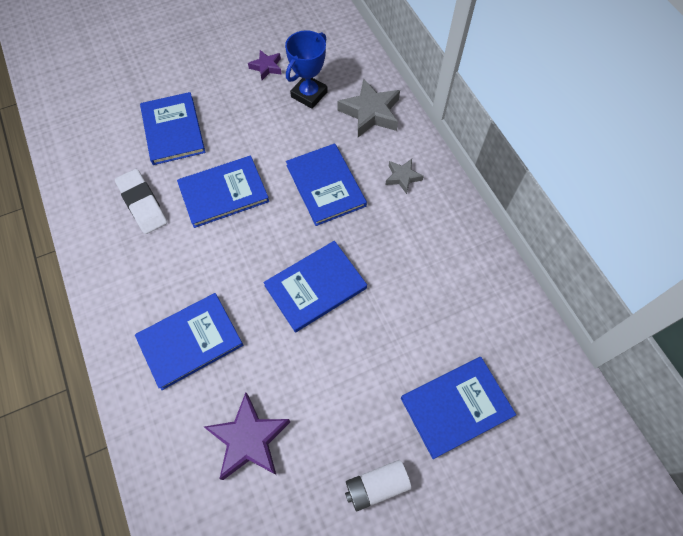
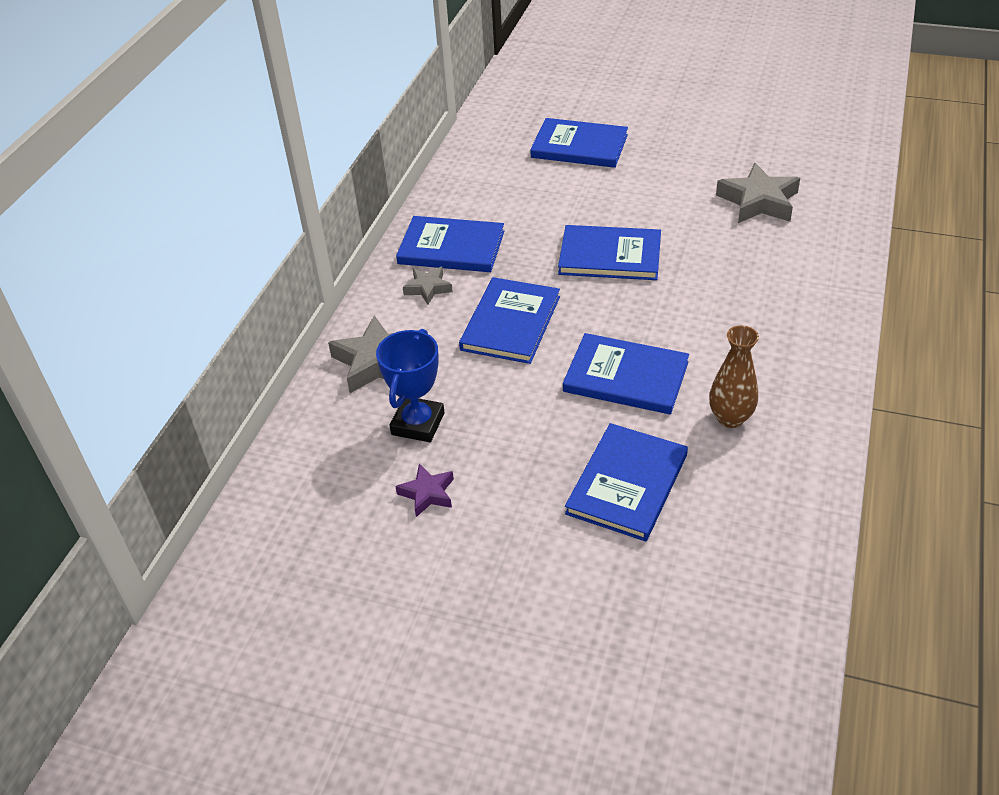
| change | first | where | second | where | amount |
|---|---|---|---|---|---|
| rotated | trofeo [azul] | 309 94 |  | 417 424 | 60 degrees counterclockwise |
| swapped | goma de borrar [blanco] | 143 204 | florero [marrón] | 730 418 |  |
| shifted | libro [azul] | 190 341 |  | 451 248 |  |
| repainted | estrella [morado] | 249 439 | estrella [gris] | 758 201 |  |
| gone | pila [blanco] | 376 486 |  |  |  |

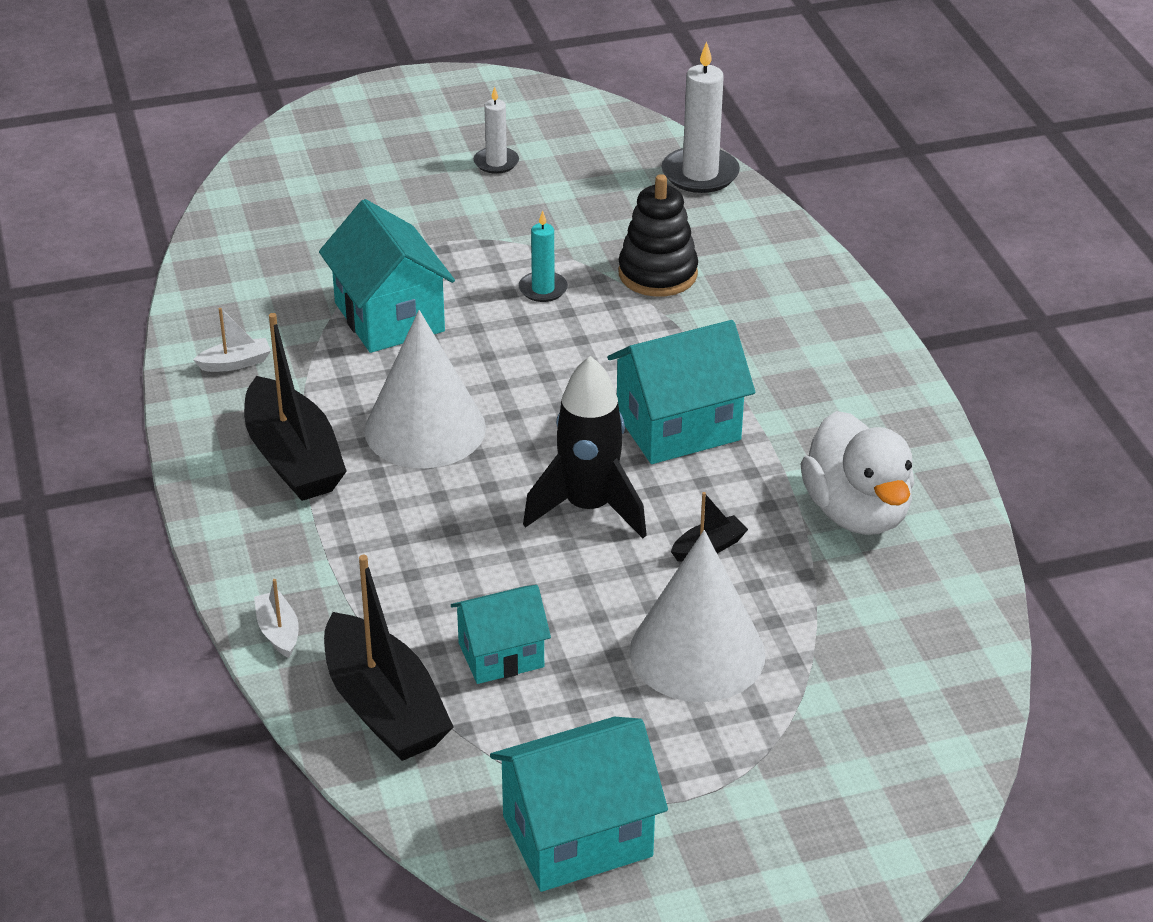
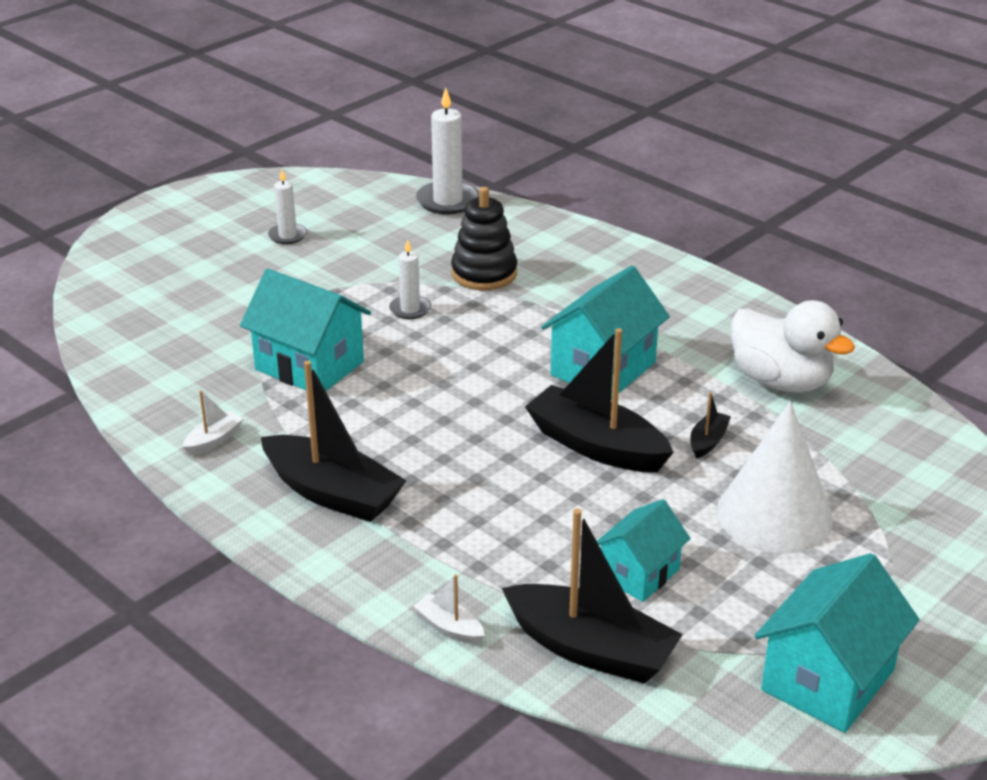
| change | first | where | second | where | amount |
|---|---|---|---|---|---|
| repainted | vela [turquesa] | 543 289 | vela [blanco] | 410 309 |  |
| gone | cono [blanco] | 425 429 |  |  |  |
| swapped | cohete [negro] | 588 508 | barco [negro] | 596 446 |  |

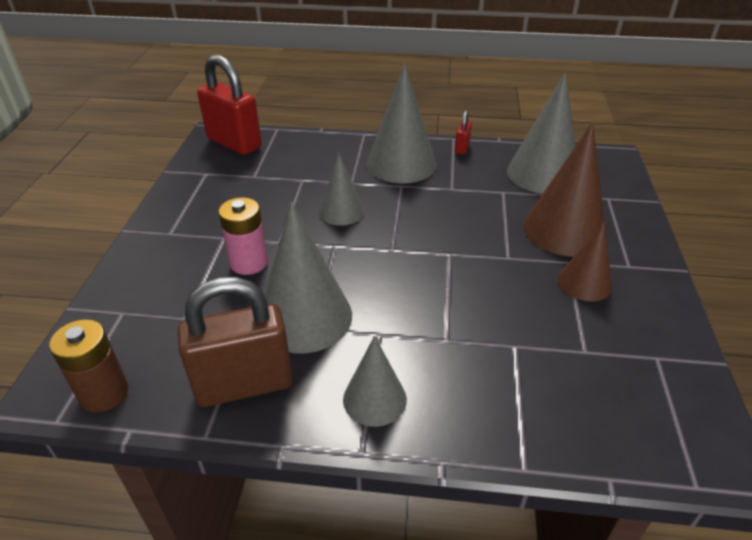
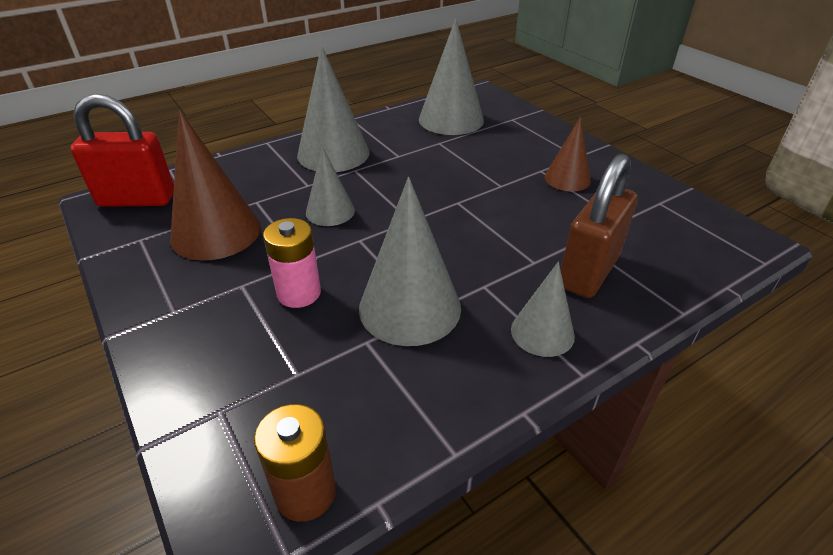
| change | first | where | second | where | amount |
|---|---|---|---|---|---|
| gone | candado [rojo] | 462 148 |  |  |  |
| shifted | cono [marrón] | 564 230 |  | 216 232 |  |
| shifted | candado [marrón] | 244 384 |  | 588 272 |  |

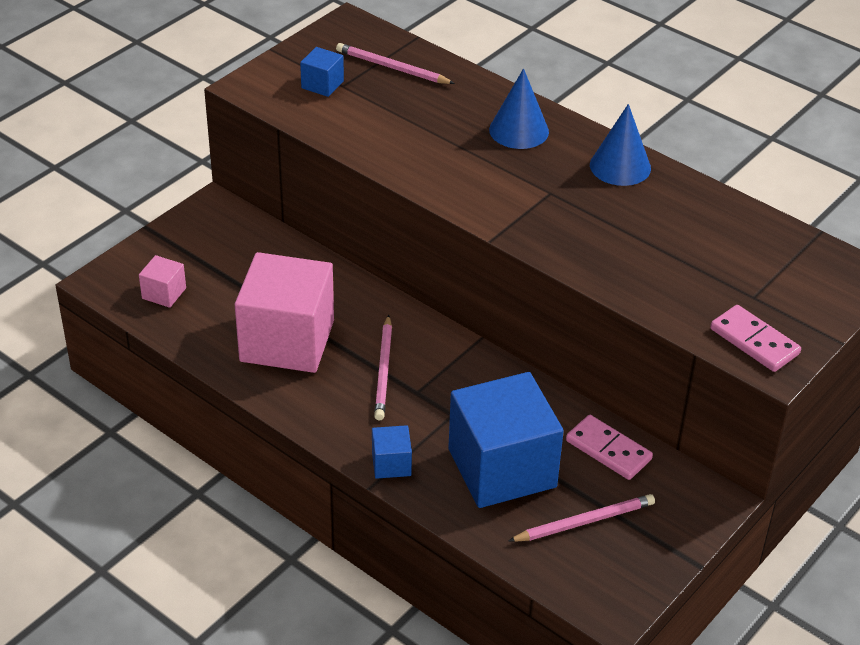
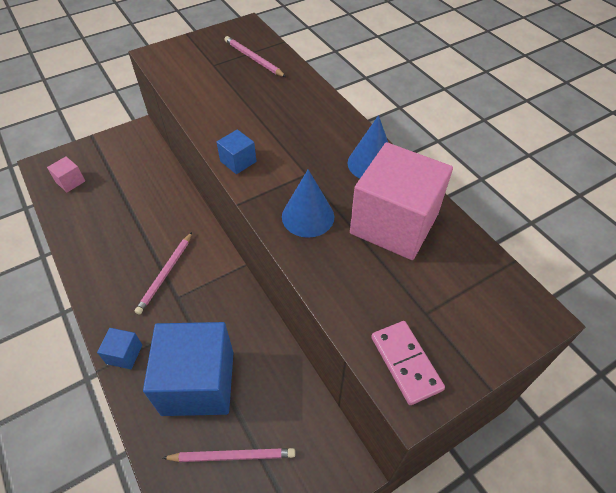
| change | first | where | second | where | amount |
|---|---|---|---|---|---|
| shifted | cubo [azul] | 322 84 |  | 238 161 |  |
| shifted | cono [azul] | 519 130 |  | 308 216 |  |
| shifted | cubo [rosa] | 287 341 |  | 394 224 |  |
| gone | ficha de dominó [rosa] | 608 450 |  |  |  |

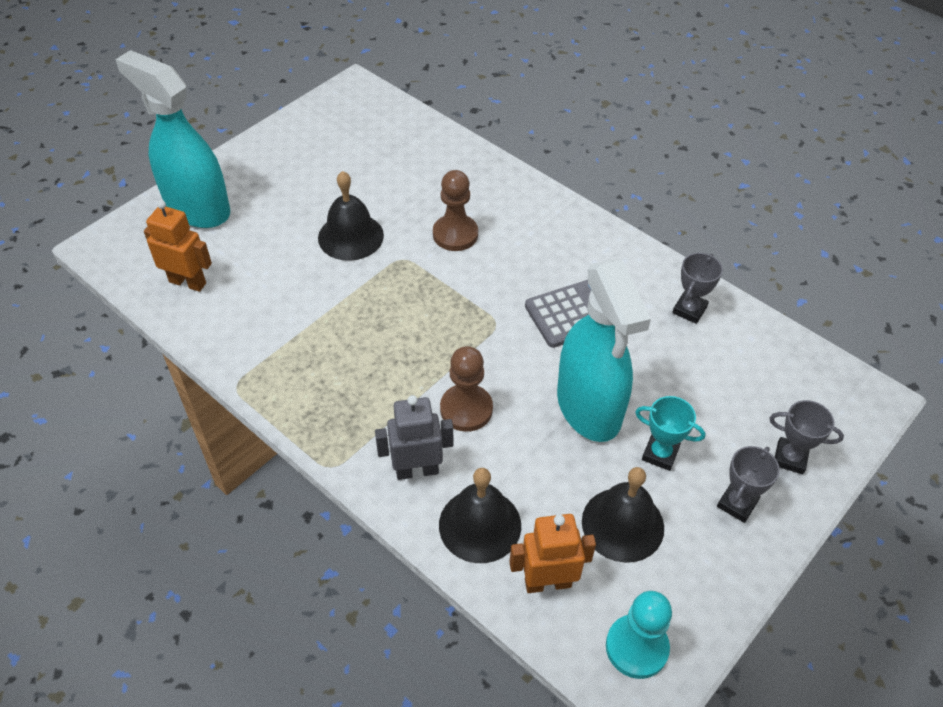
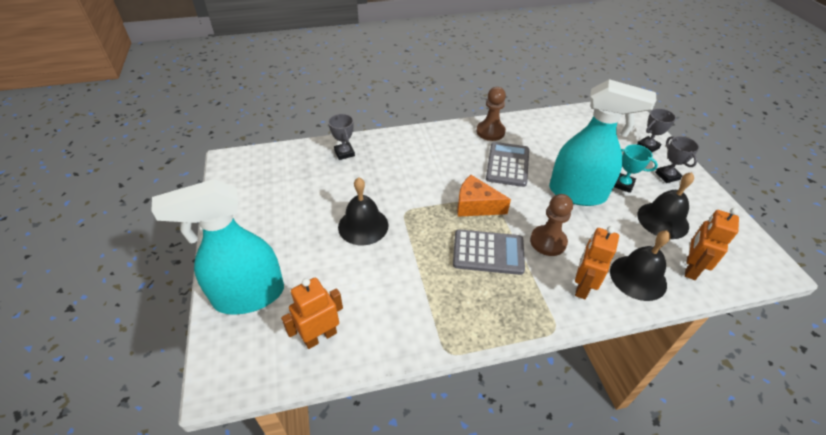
| change | first | where | second | where | amount |
|---|---|---|---|---|---|
| shifted | peón [marrón] | 455 234 |  | 490 132 |  |
| shifted | trofeo [gris] | 689 310 |  | 344 153 |  |
| repainted | robot [gris] | 417 470 | robot [naranja] | 582 286 |  |
| rotated | trofeo [turquesa] | 660 454 |  | 623 184 | 60 degrees clockwise |
| gone | peón [turquesa] | 636 647 |  |  |  |
| new |  |  | queso [naranja] | 476 206 |  |
| new |  |  | calculadora [gris] | 488 252 |  |

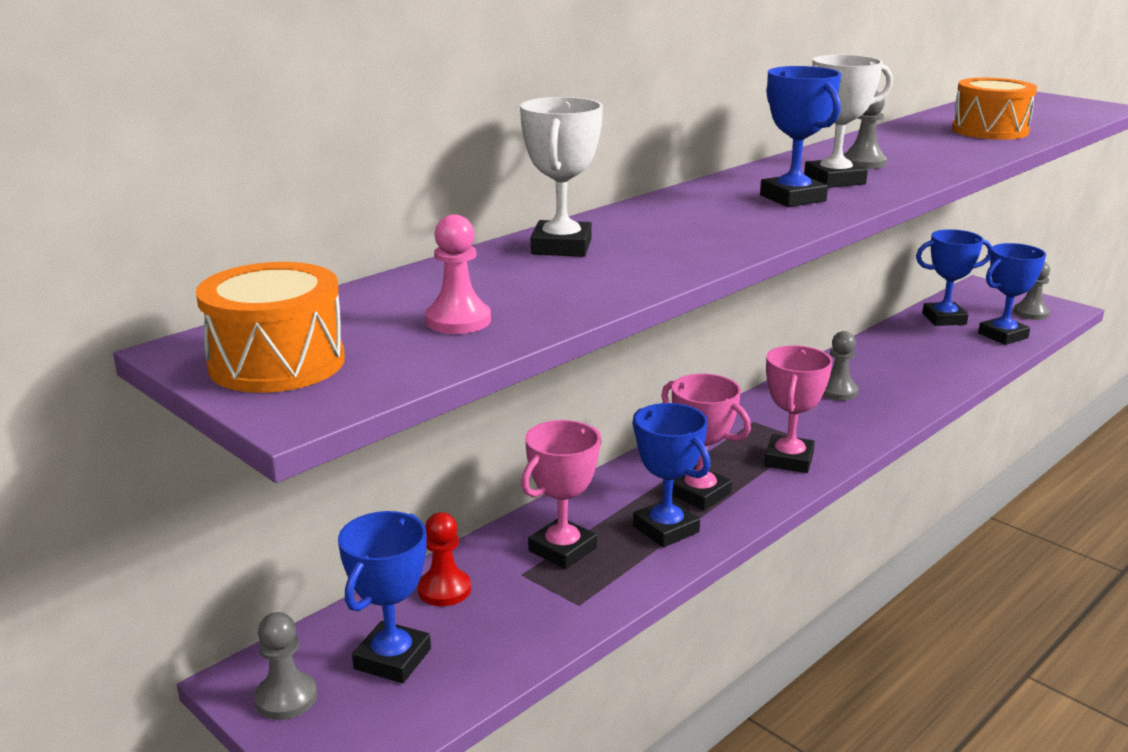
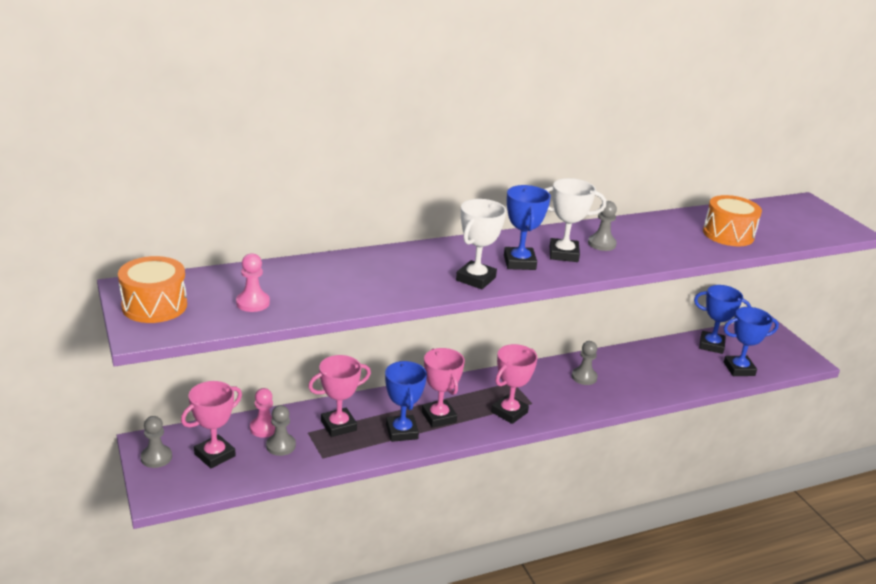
| change | first | where | second | where | amount |
|---|---|---|---|---|---|
| shifted | trofeo [blanco] | 561 247 |  | 475 279 |  |
| shifted | peón [gris] | 1030 313 |  | 281 446 |  |
| repainted | trofeo [azul] | 392 659 | trofeo [rosa] | 214 455 |  |
| repainted | peón [rojo] | 444 590 | peón [rosa] | 264 428 |  |

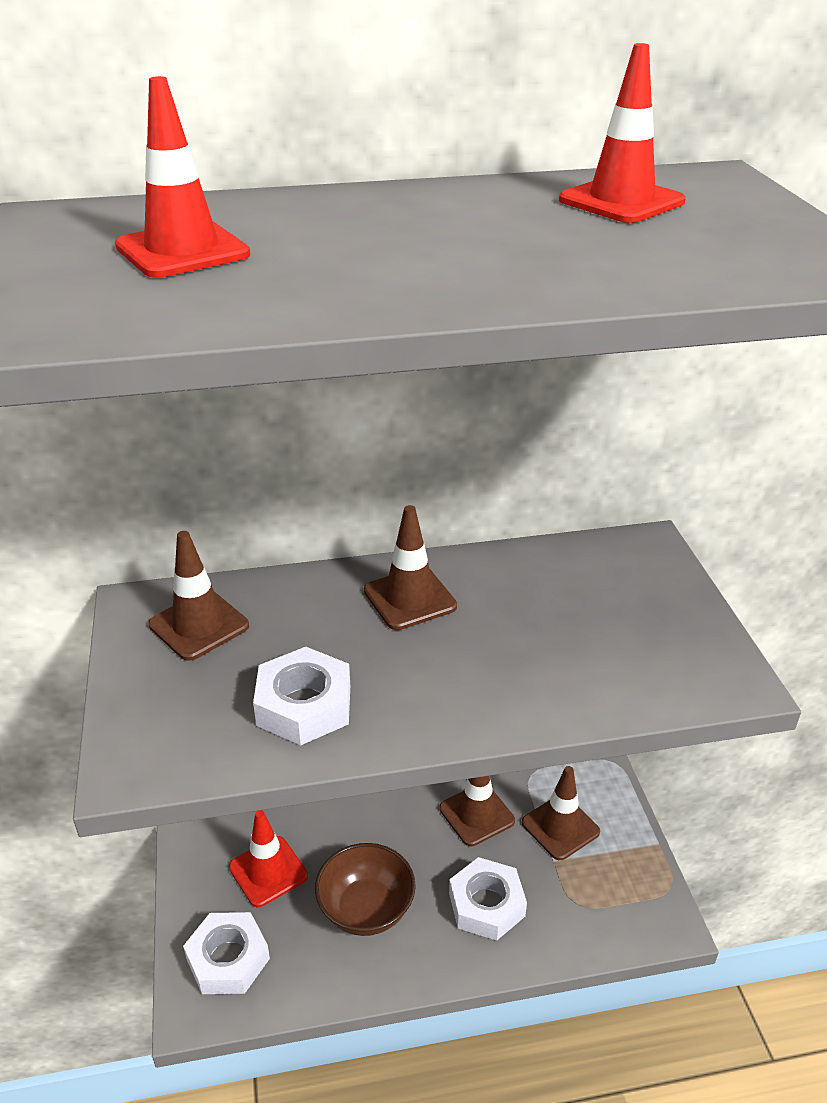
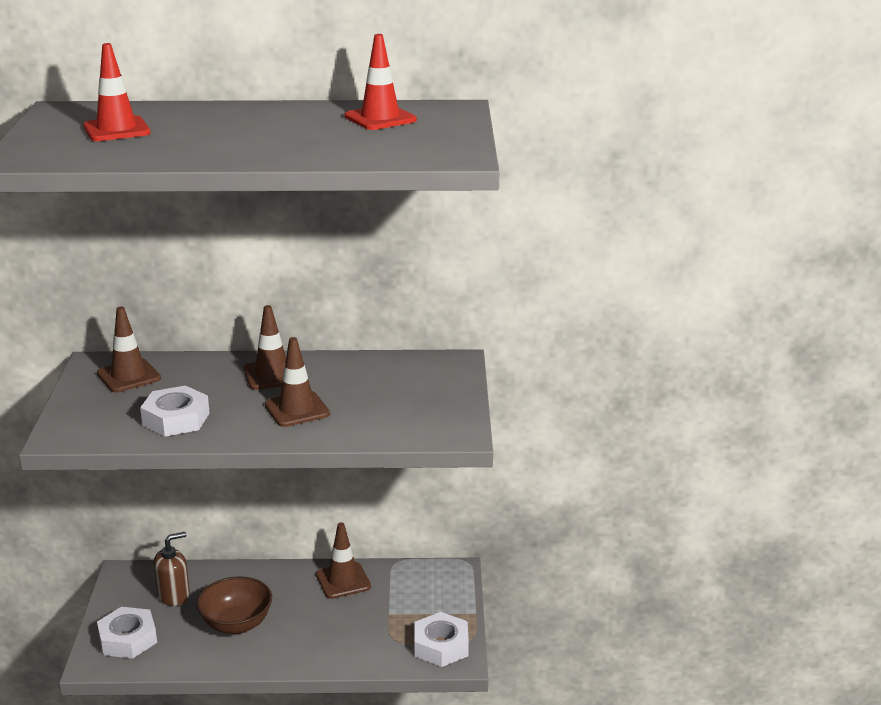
| change | first | where | second | where | amount |
|---|---|---|---|---|---|
| shifted | cono de tráfico [marrón] | 560 827 |  | 297 409 |  |
| swapped | cono de tráfico [rojo] | 268 871 | dispensador de jabón [marrón] | 174 595 |  |
| shifted | tuerca [blanco] | 486 904 |  | 441 646 |  |

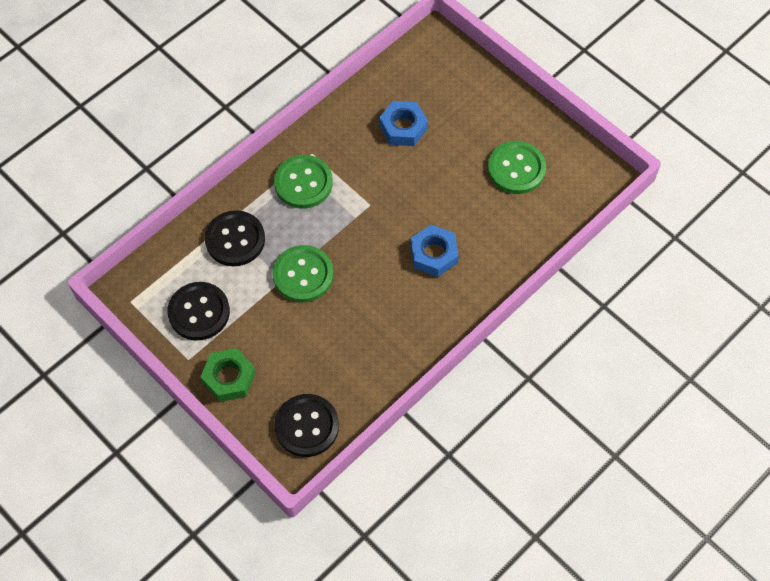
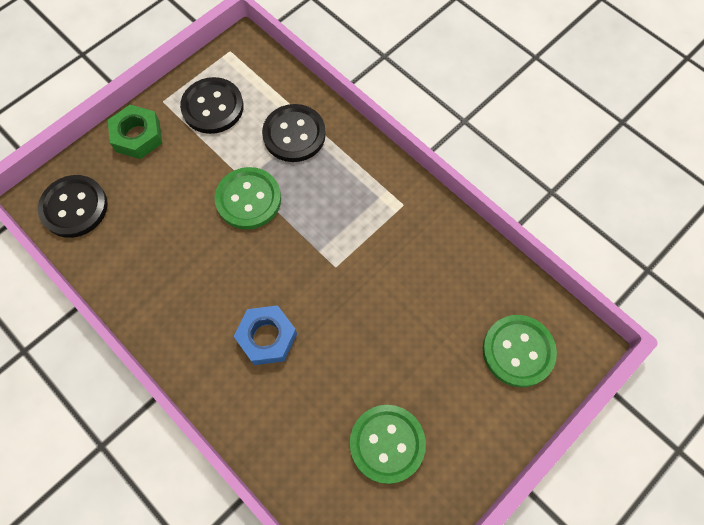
| change | first | where | second | where | amount |
|---|---|---|---|---|---|
| gone | tuerca [azul] | 403 127 |  |  |  |
| shifted | botón [verde] | 303 183 |  | 518 351 |  |

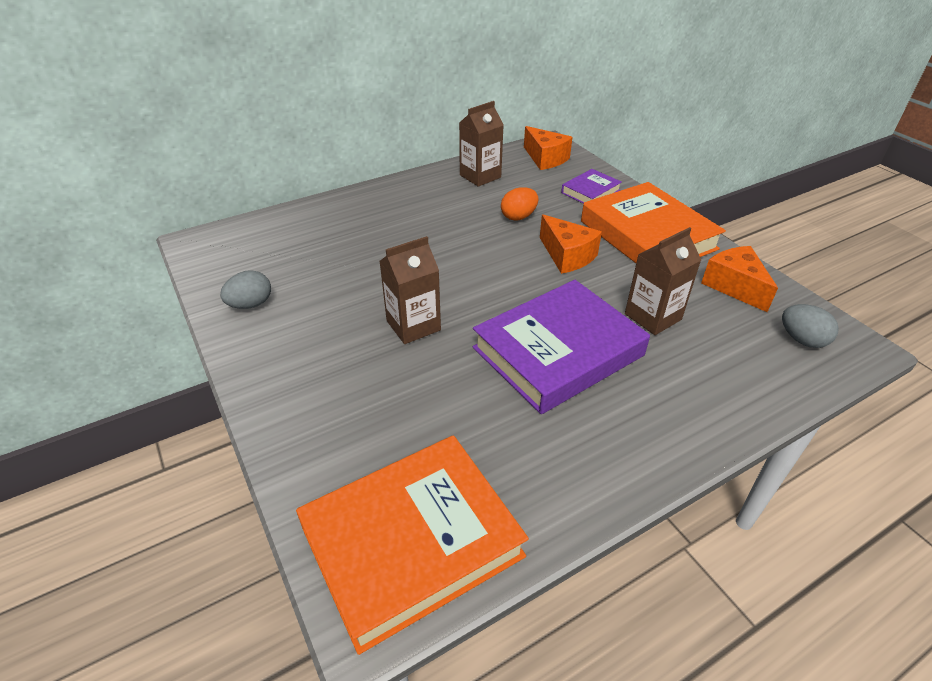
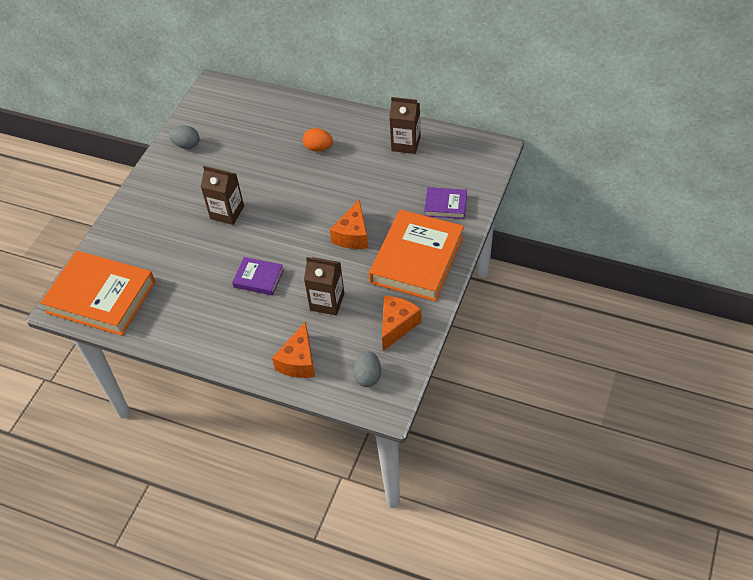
| change | first | where | second | where | amount |
|---|---|---|---|---|---|
| shifted | queso [naranja] | 545 158 |  | 299 361 |  |
| shifted | huevo [naranja] | 518 217 |  | 318 148 |  |
| scaled | libro [morado] | 558 352 |  | 258 278 | x0.48 |

